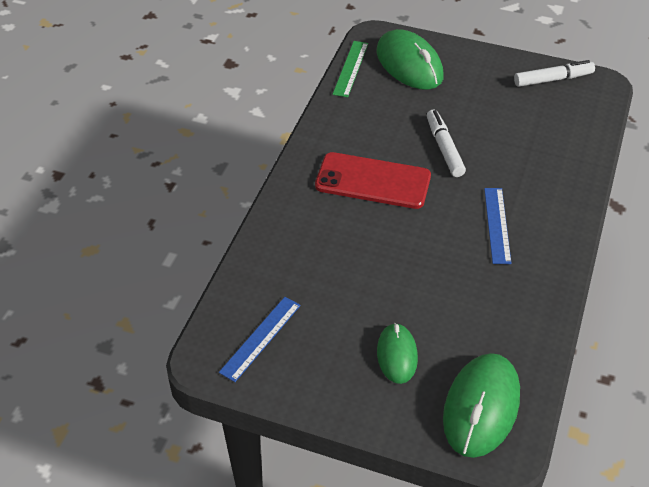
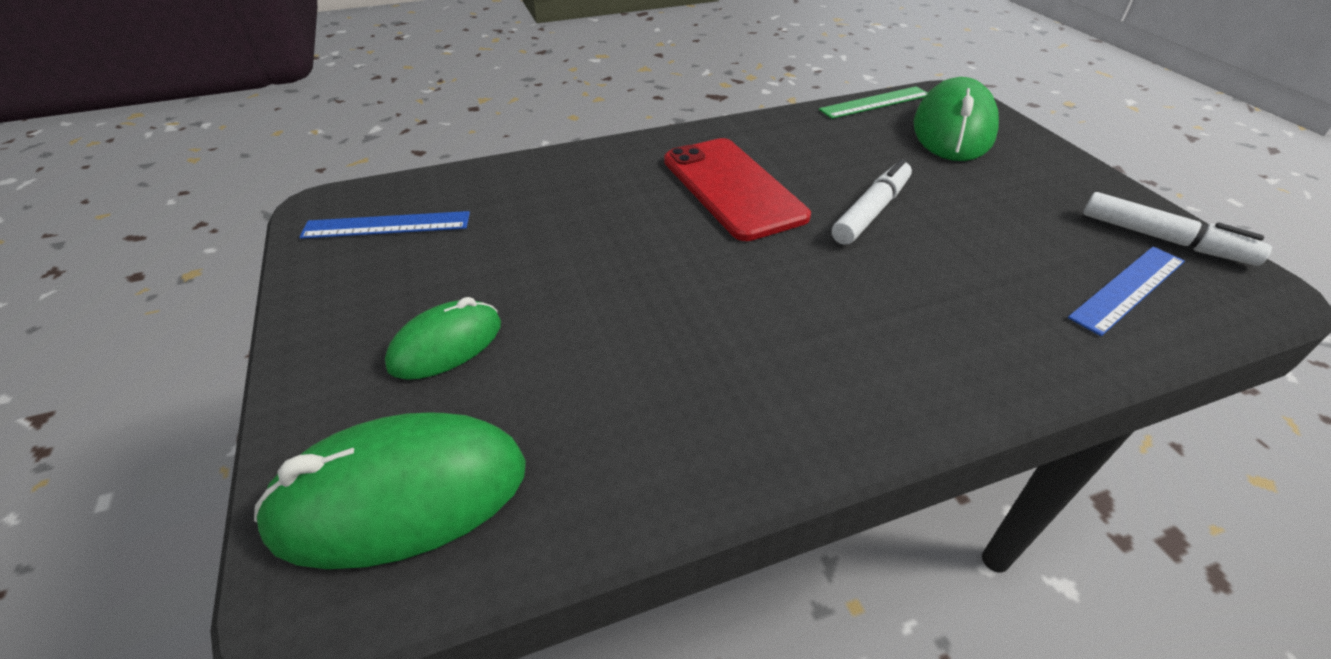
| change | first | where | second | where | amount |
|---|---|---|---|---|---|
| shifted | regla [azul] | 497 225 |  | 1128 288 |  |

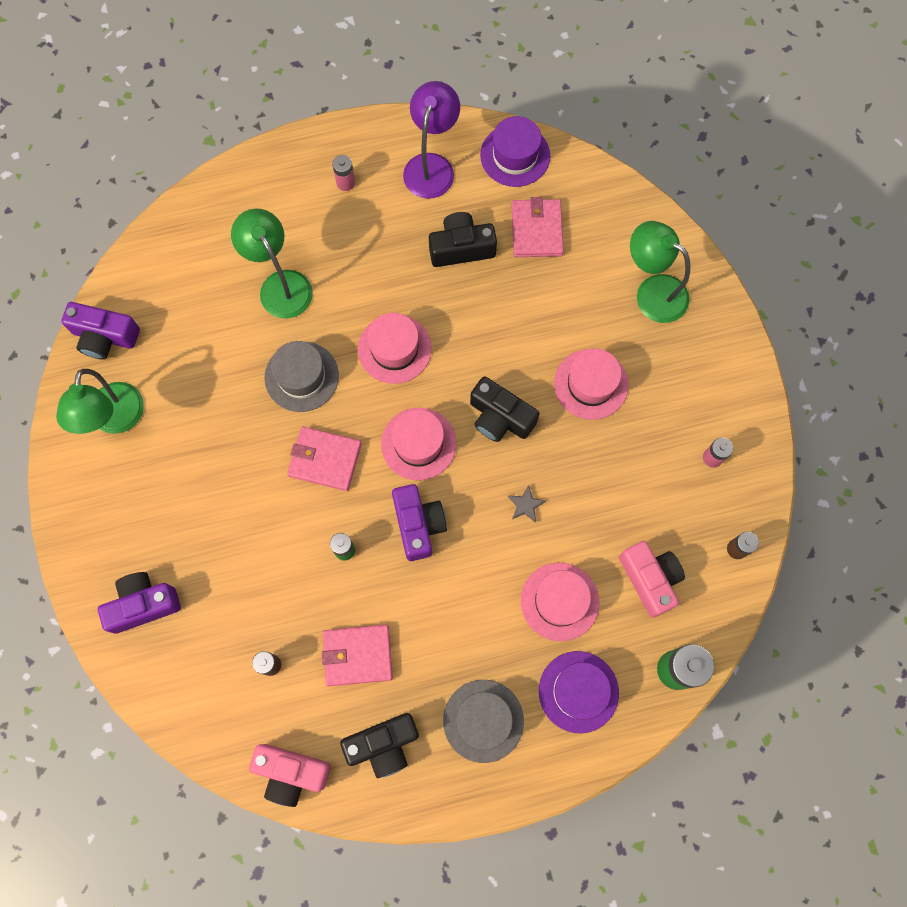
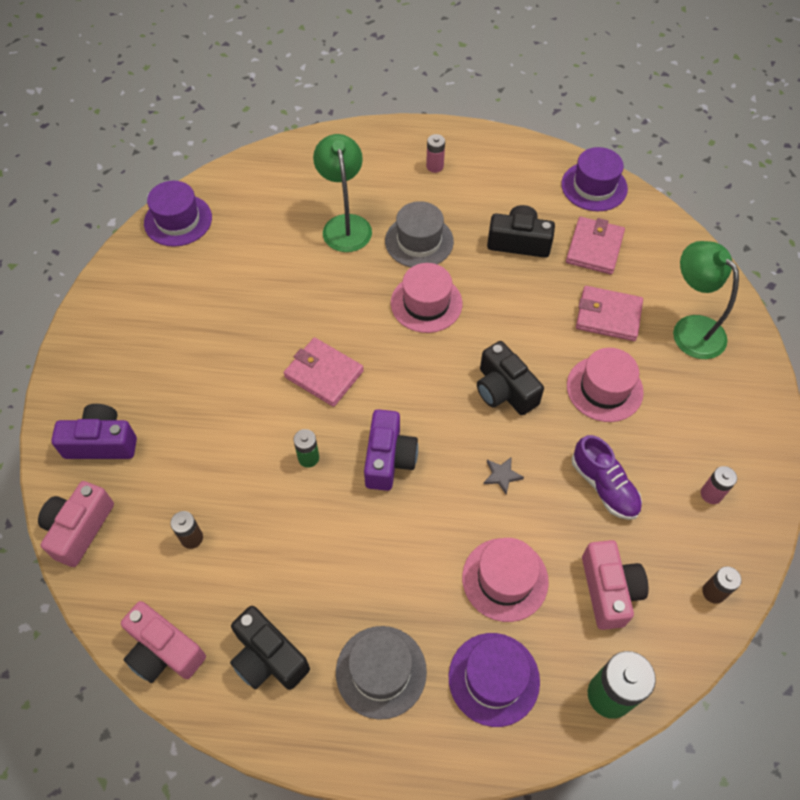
| change | first | where | second | where | amount |
|---|---|---|---|---|---|
| gone | lámpara [morado] | 432 166 |  |  |  |
| swapped | cámara [morado] | 105 337 | sombrero [morado] | 178 220 |  |
| shifted | sombrero [gris] | 301 376 |  | 419 241 |  |
| gone | lámpara [verde] | 115 420 |  |  |  |
| gone | sombrero [rosa] | 418 444 |  |  |  |
| shifted | cartera [rosa] | 358 655 |  | 608 316 |  |
| rotated | cámara [negro] | 383 745 |  | 268 658 | 45 degrees clockwise |
| new |  |  | zapato [morado] | 604 486 |  |
| new |  |  | cámara [rosa] | 79 528 |  |

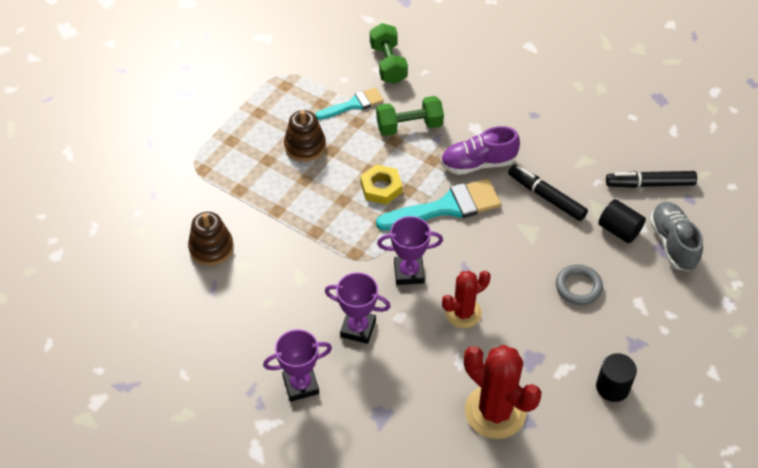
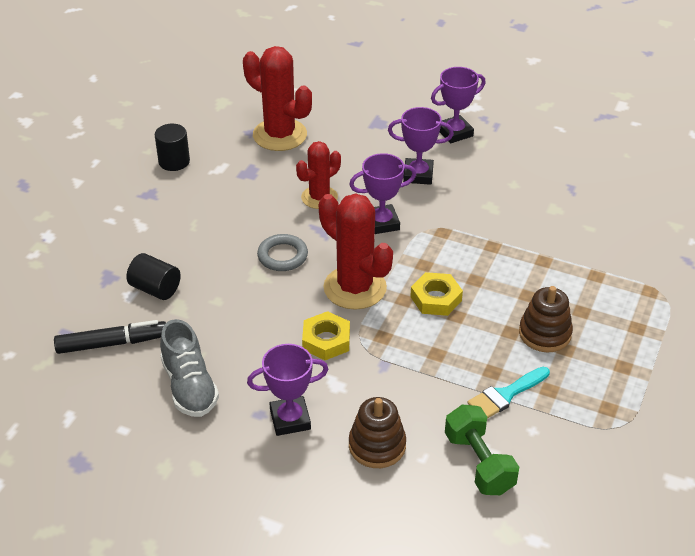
| change | first | where | second | where | amount |
|---|---|---|---|---|---|
| gone | mancuerna [verde] | 409 126 |  |  |  |
| swapped | zapato [morado] | 478 163 | tuerca [amarillo] | 326 340 |  |
| gone | rotulador [negro] | 546 197 |  |  |  |
| swapped | pincel [turquesa] | 446 207 | cactus [rojo] | 355 288 |  |
| shifted | zapato [gris] | 672 243 |  | 189 386 |  |
| shifted | juguete apilable [marrón] | 211 248 |  | 377 445 |  |
| shifted | anillo [gris] | 578 287 |  | 282 256 |  |
| new |  |  | trofeo [morado] | 290 419 |  |

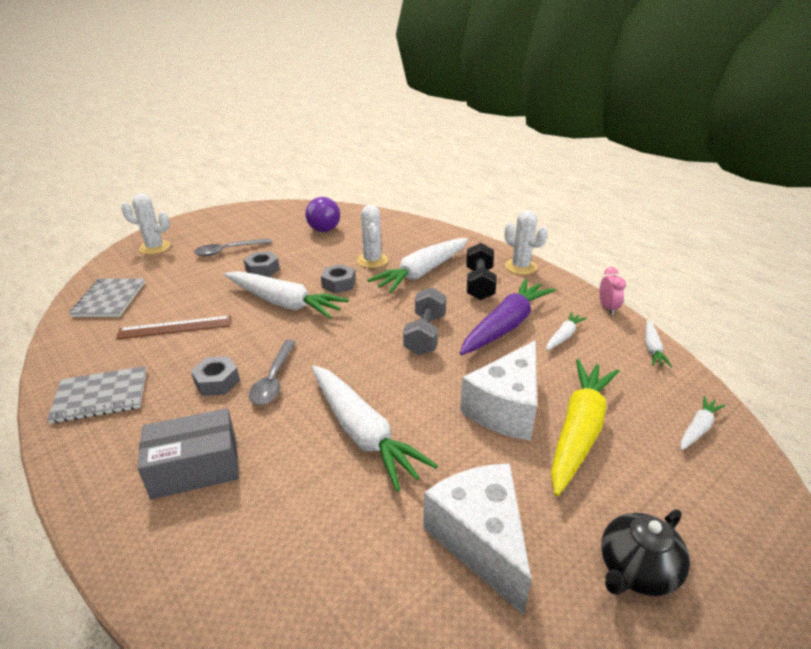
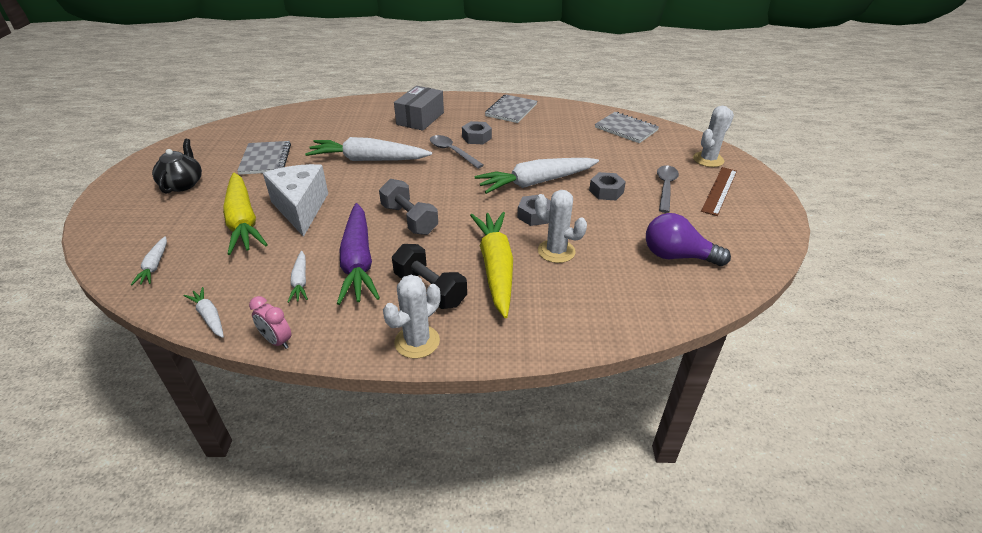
| change | first | where | second | where | amount |
|---|---|---|---|---|---|
| rotated | cactus [blanco] | 520 267 |  | 417 341 | 45 degrees counterclockwise |
| repainted | zanahoria [blanco] | 422 272 | zanahoria [amarillo] | 495 268 |  |
| shifted | regla [marrón] | 175 327 |  | 719 190 |  |
| swapped | queso [blanco] | 480 540 | cuaderno [gris] | 265 159 |  |

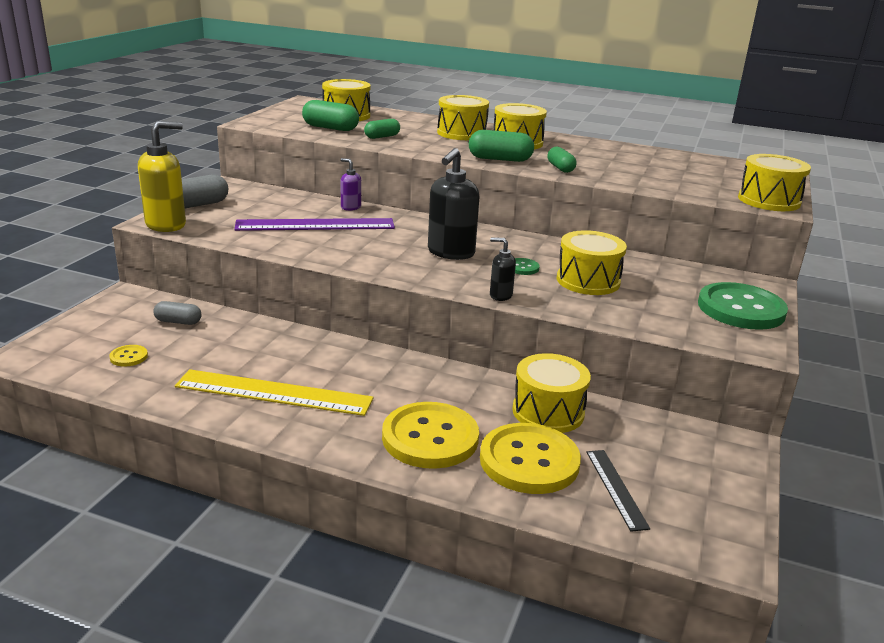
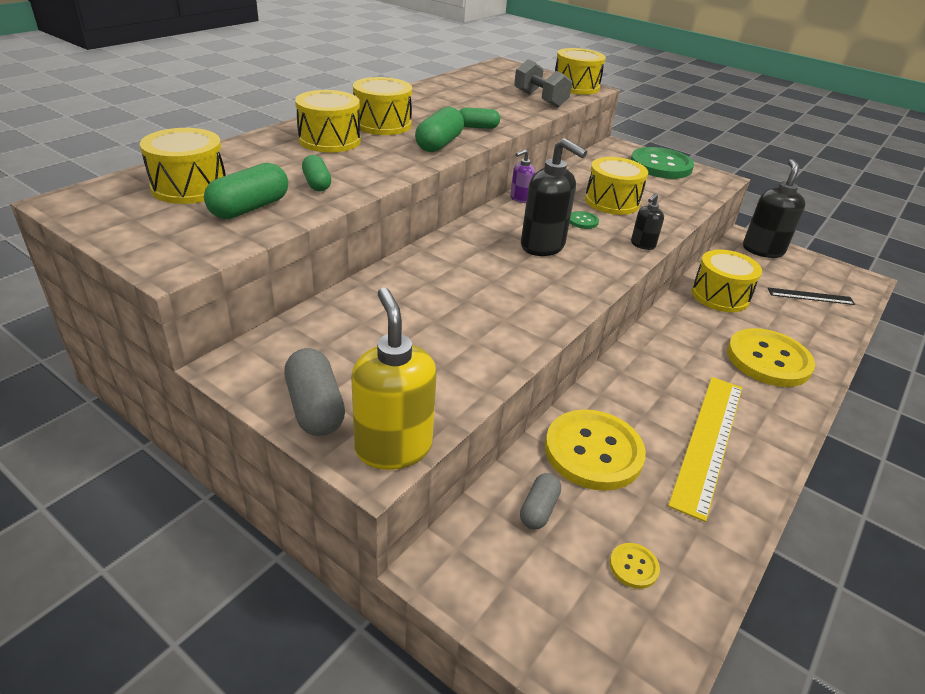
| change | first | where | second | where | amount |
|---|---|---|---|---|---|
| shifted | dispensador de jabón [morado] | 350 207 |  | 520 199 |  |
| gone | regla [morado] | 315 225 |  |  |  |
| shifted | botón [amarillo] | 529 461 |  | 593 451 |  |
| new |  |  | mancuerna [gris] | 540 99 |  |
| new |  |  | dispensador de jabón [negro] | 762 250 |  |

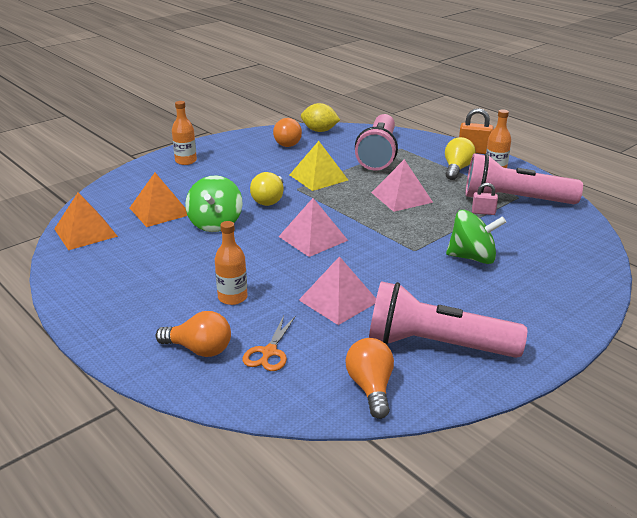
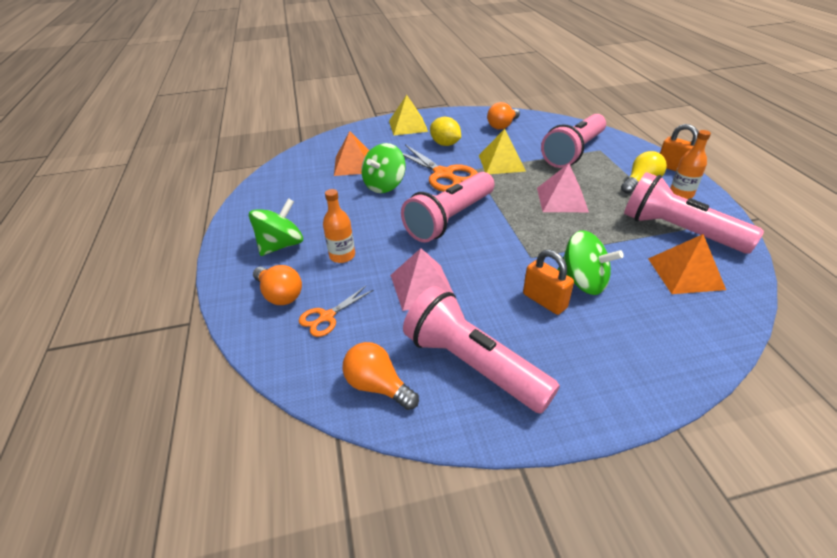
| change | first | where | second | where | amount |
|---|---|---|---|---|---|
| swapped | botella [naranja] | 186 161 | pirámide [amarillo] | 408 126 |  |
| shifted | limón [amarillo] | 319 131 |  | 445 144 |  |
| swapped | bombilla [amarillo] | 269 200 | tijeras [naranja] | 443 174 |  |
| gone | candado [rosa] | 483 212 |  |  |  |
| shifted | pirámide [naranja] | 85 232 |  | 685 273 |  |
| swapped | pirámide [rosa] | 313 238 | lámpara de mano [rosa] | 450 219 |  |
| rotated | bombilla [naranja] | 371 388 |  | 378 386 | 75 degrees counterclockwise |
| new |  |  | peonza [verde] | 281 245 |  |
| new |  |  | candado [naranja] | 544 301 |  |

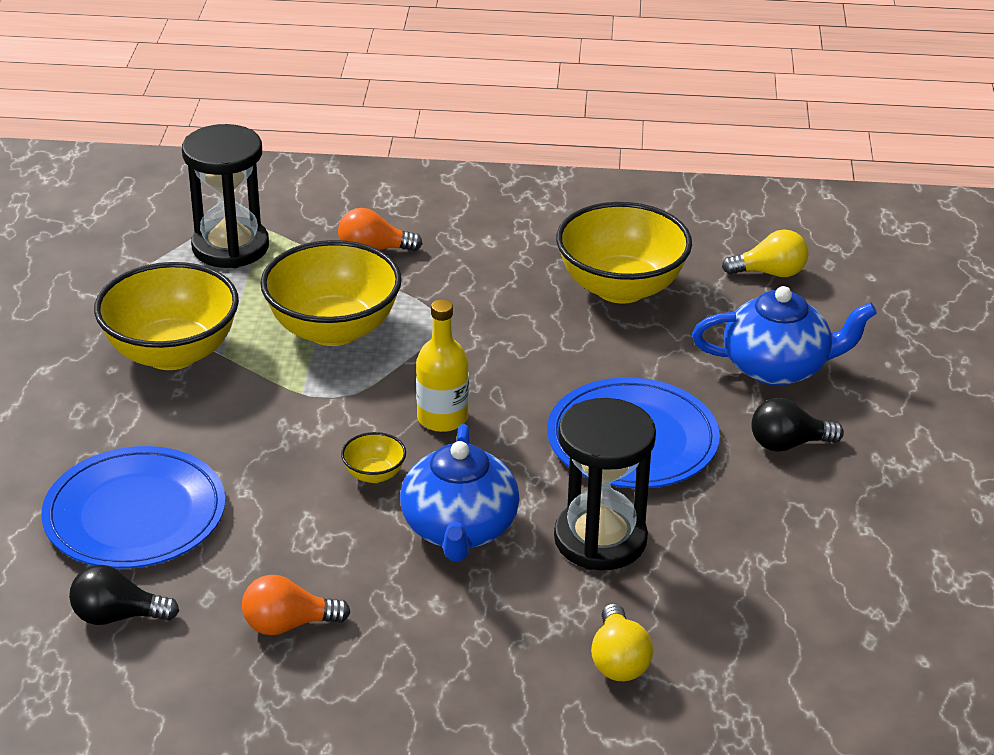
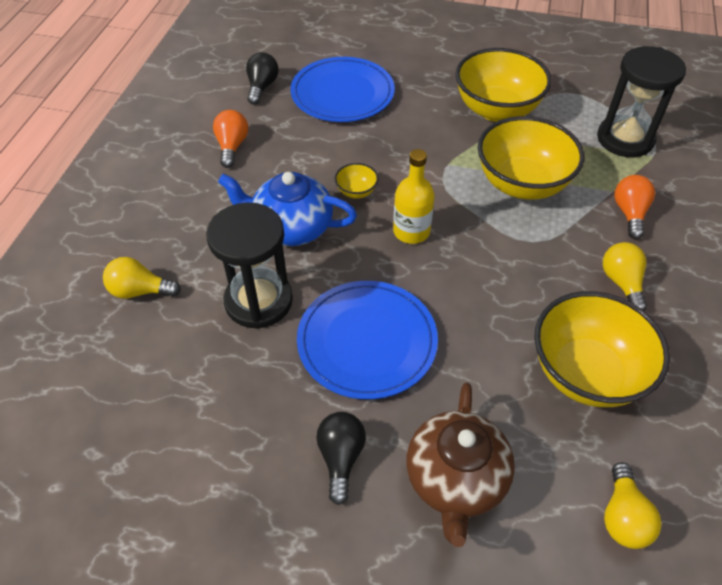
| change | first | where | second | where | amount |
|---|---|---|---|---|---|
| repainted | tetera [azul] | 778 367 | tetera [marrón] | 456 480 |  |
| new |  |  | bombilla [amarillo] | 622 283 |  |

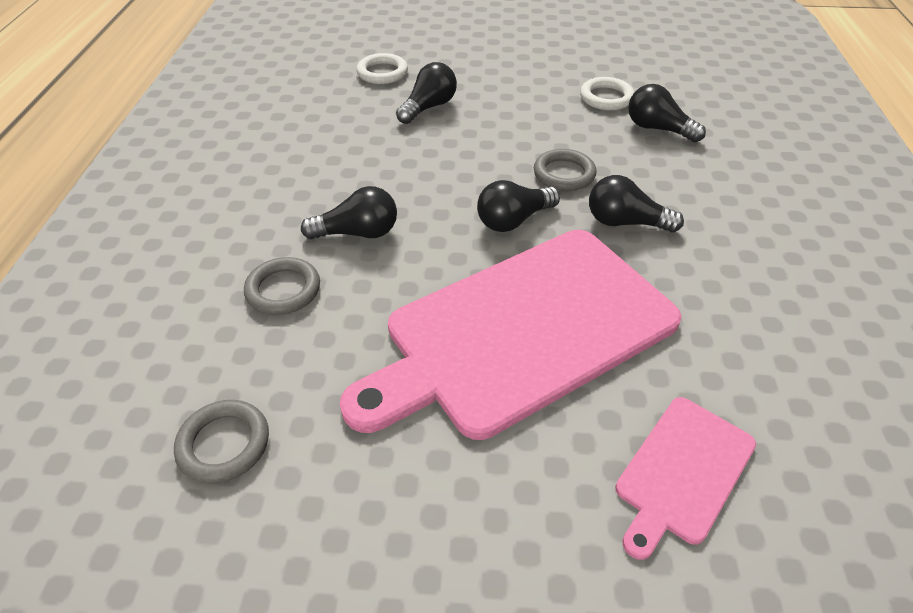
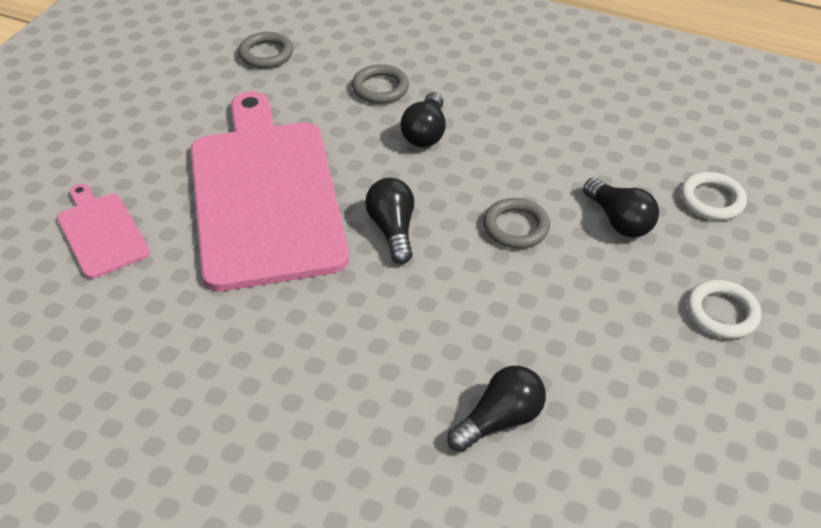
| change | first | where | second | where | amount |
|---|---|---|---|---|---|
| shifted | anillo [blanco] | 606 98 |  | 722 313 |  |
| shifted | anillo [gris] | 564 174 |  | 516 227 |  |
| gone | bombilla [negro] | 625 222 |  |  |  |

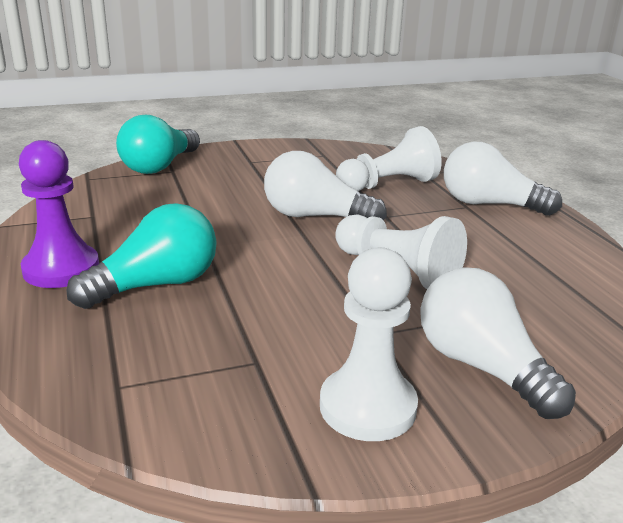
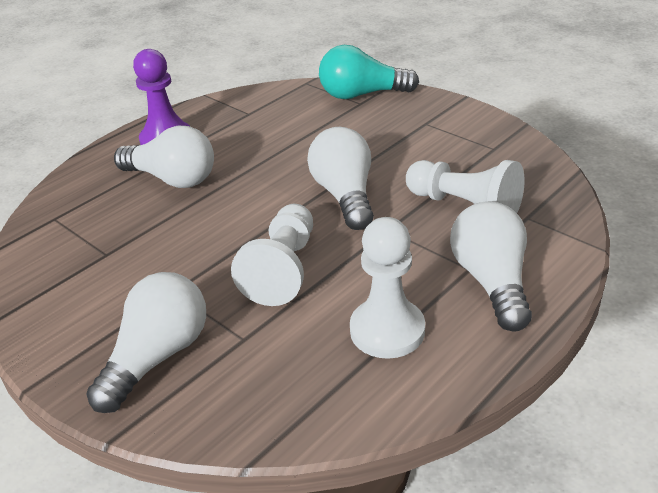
| change | first | where | second | where | amount |
|---|---|---|---|---|---|
| repainted | bombilla [turquesa] | 156 285 | bombilla [blanco] | 172 179 |  |
| shifted | peón [blanco] | 367 407 |  | 387 330 |  |

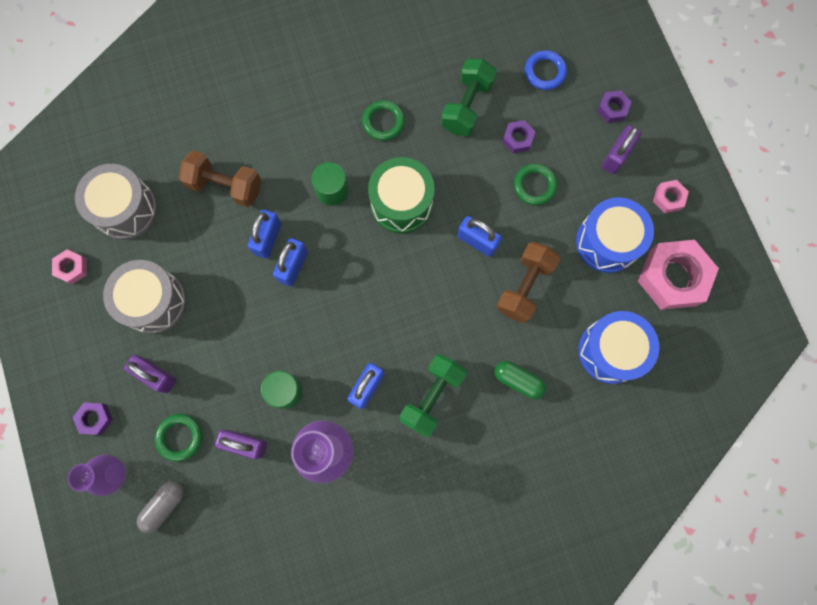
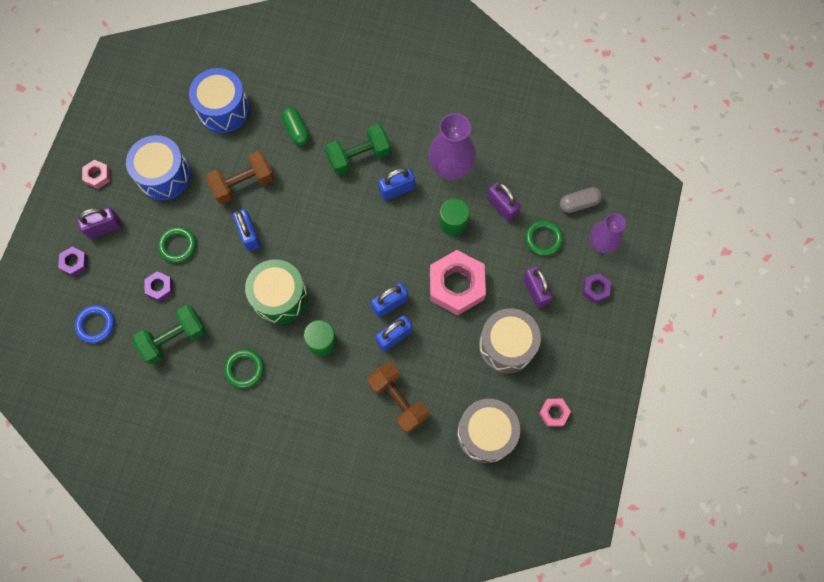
| change | first | where | second | where | amount |
|---|---|---|---|---|---|
| shifted | tuerca [rosa] | 673 277 |  | 456 285 |  |

